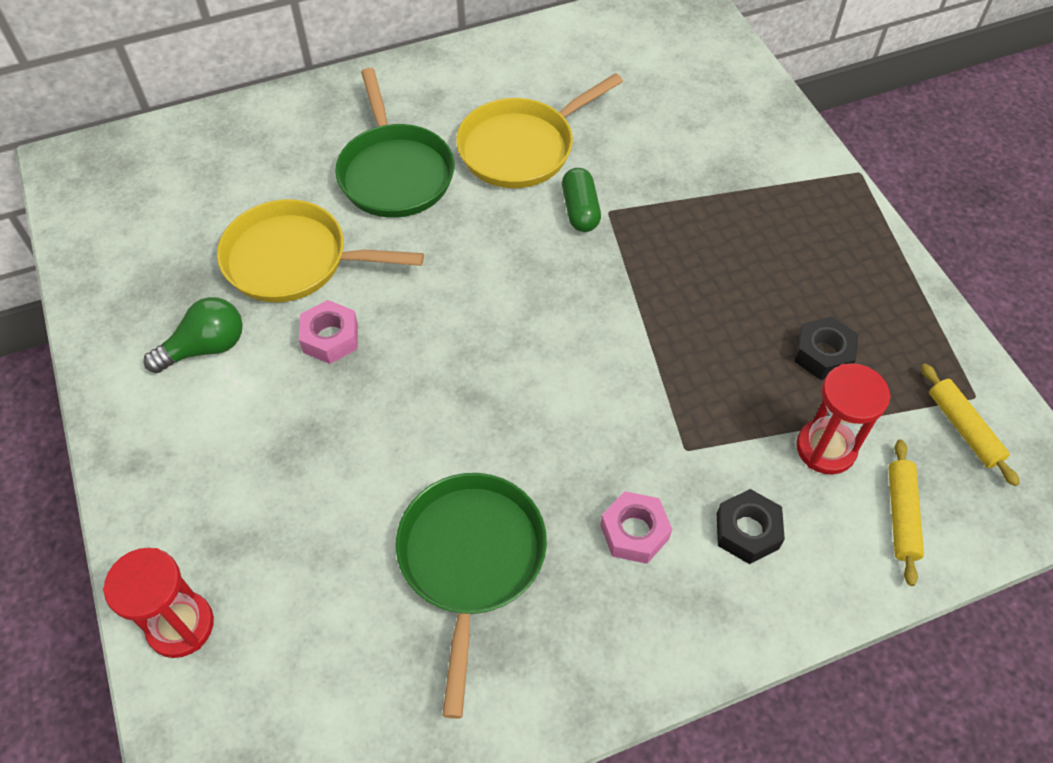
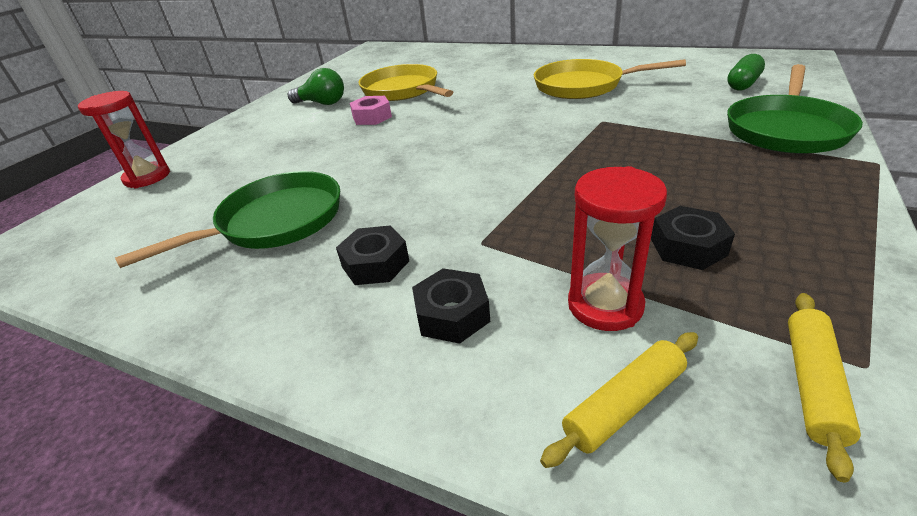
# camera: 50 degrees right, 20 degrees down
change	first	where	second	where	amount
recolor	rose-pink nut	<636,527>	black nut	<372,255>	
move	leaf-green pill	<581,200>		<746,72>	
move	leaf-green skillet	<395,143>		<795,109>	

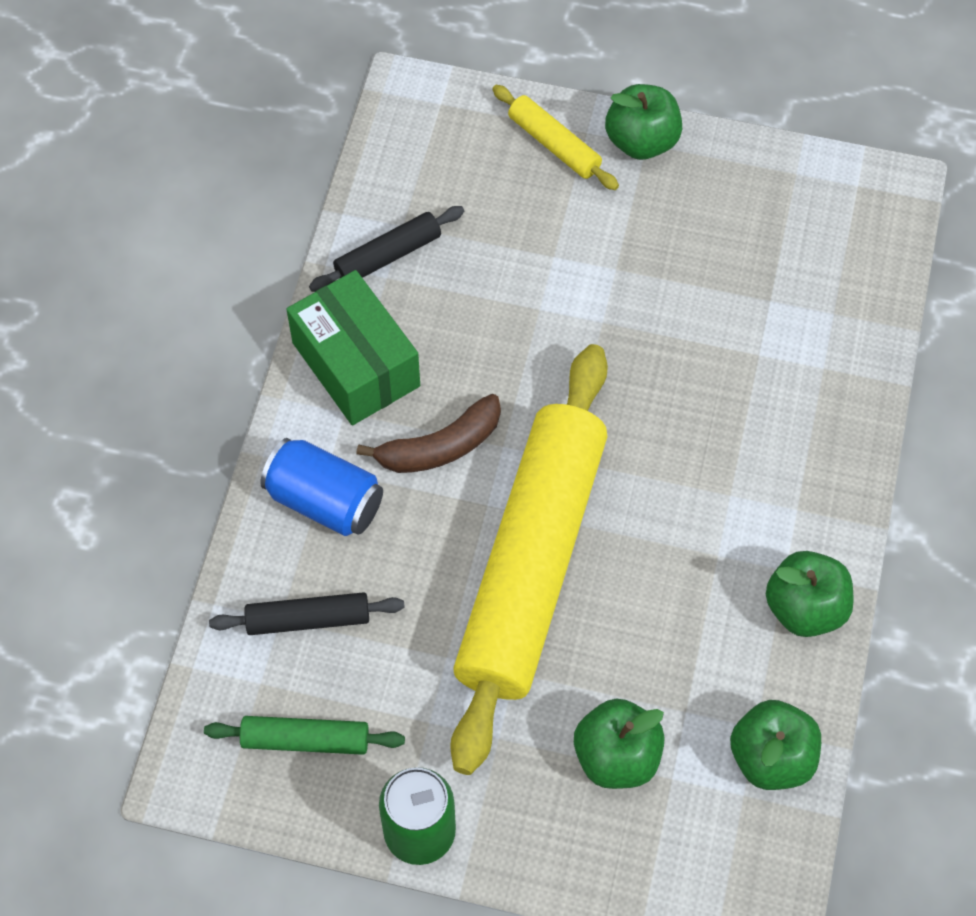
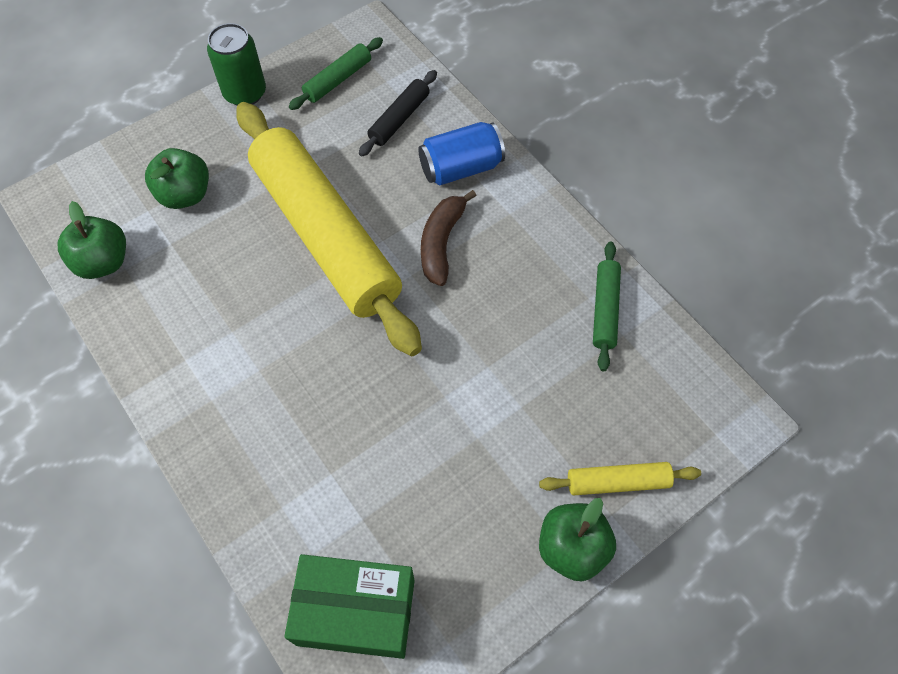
# camera: 130 degrees right, 0 degrees up
change	first	where	second	where	amount
move	leaf-green parcel	<353,347>		<349,606>	
recolor	black dough roller	<386,249>	leaf-green dough roller	<607,306>	
delete	leaf-green toy apple	<810,594>			

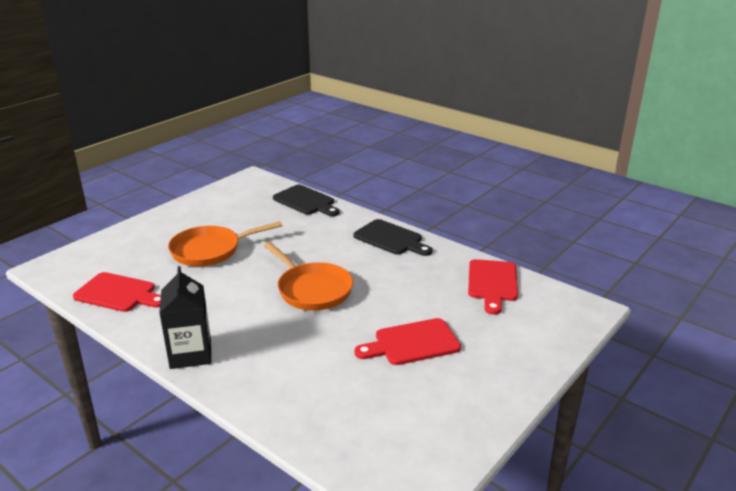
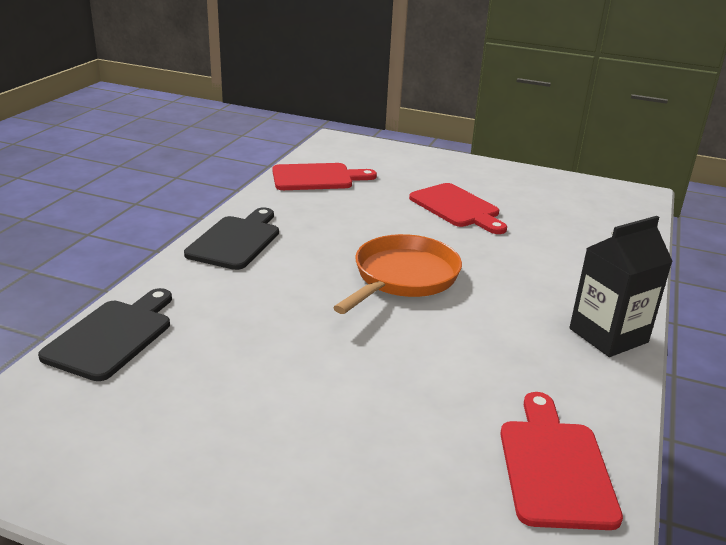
# camera: 110 degrees left, 0 degrees up
change	first	where	second	where	amount
delete	orange skillet	<225,243>			

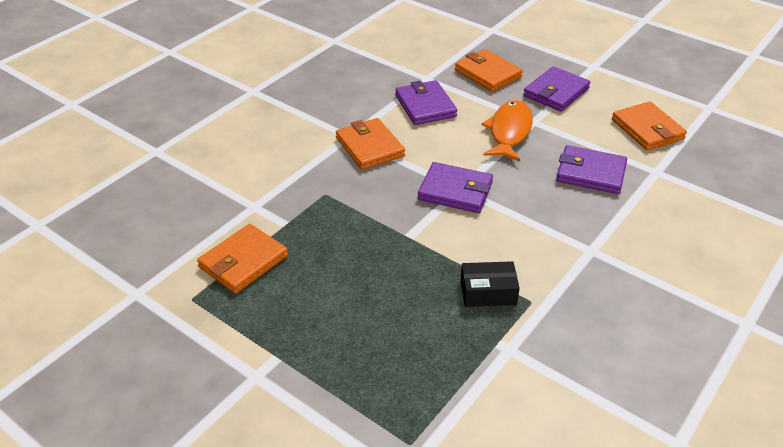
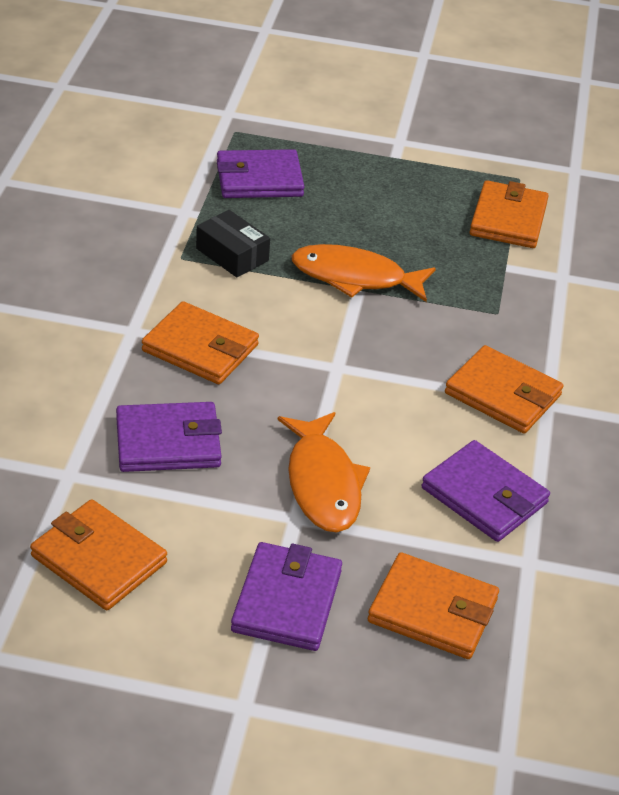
# camera: 150 degrees right, 0 degrees up
change	first	where	second	where	amount
insert			orange wallet	<200,342>	
rotate	black parcel	<490,284>		<233,243>	75 degrees clockwise
move	royal purple wallet	<455,187>		<261,173>	
insert			orange toy fish	<363,273>	

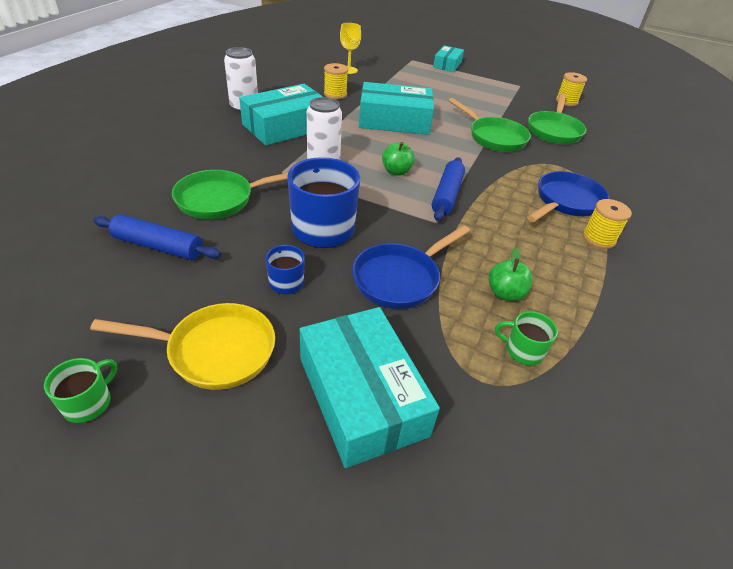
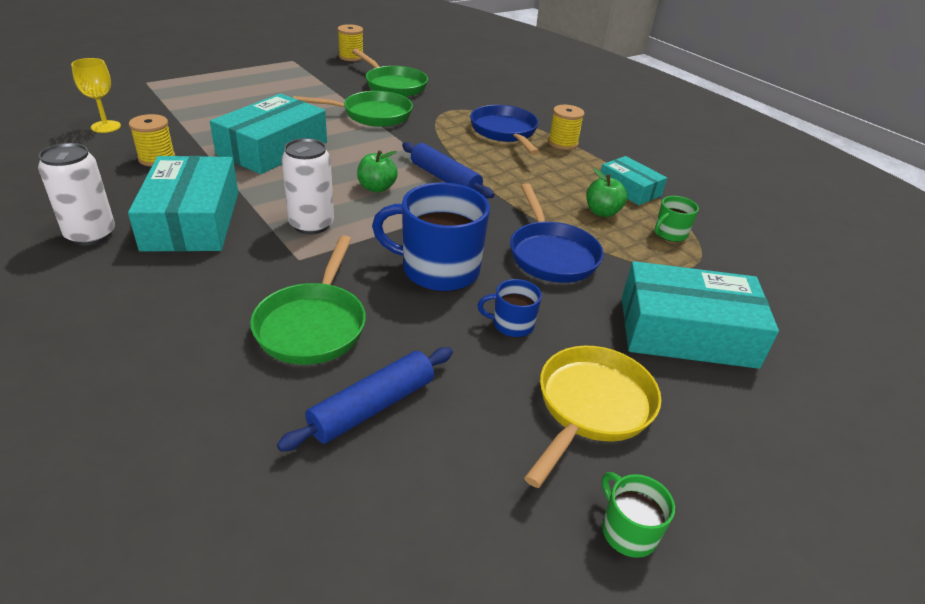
# camera: 60 degrees left, 5 degrees down
change	first	where	second	where	amount
move	turquoise parcel	<448,58>		<634,180>	

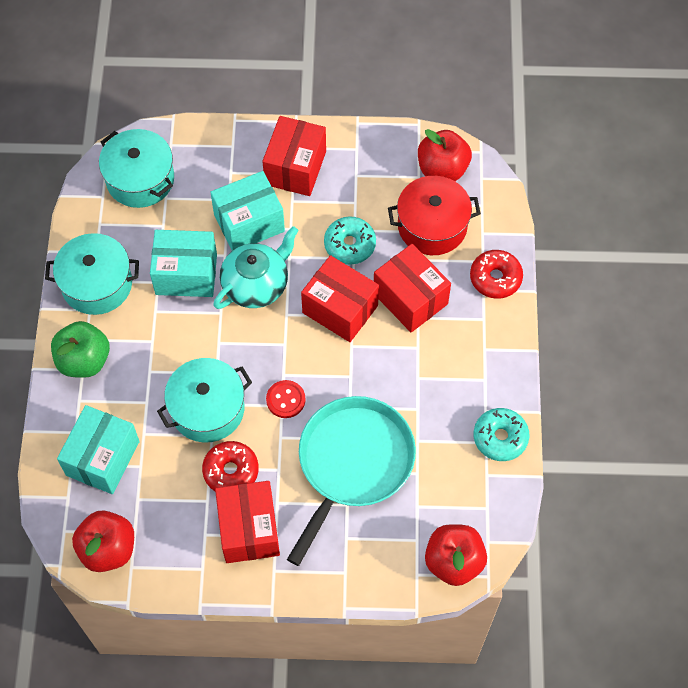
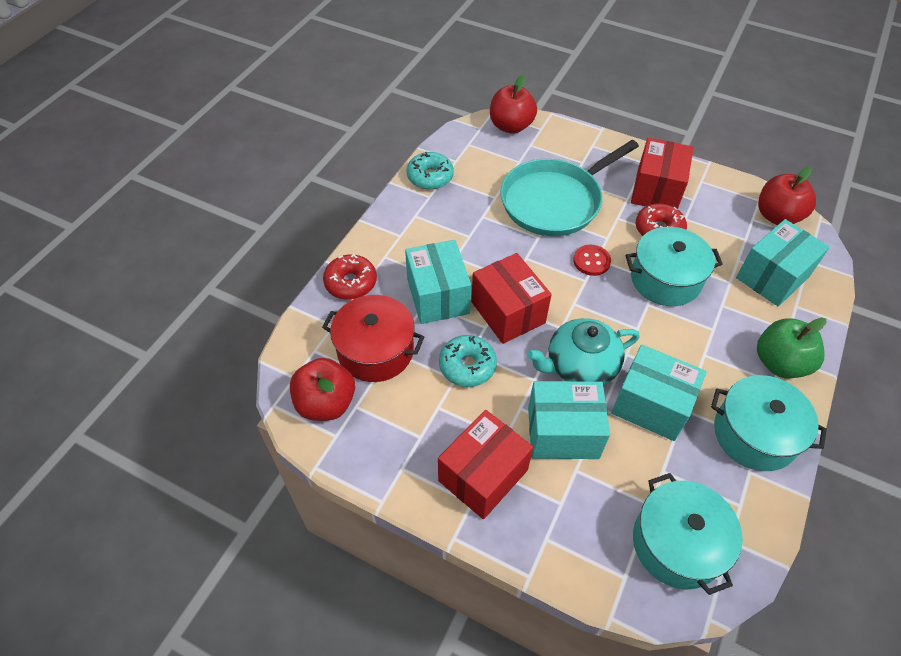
# camera: 155 degrees left, 10 degrees down
change	first	where	second	where	amount
recolor	crimson parcel	<412,288>	turquoise parcel	<438,282>	

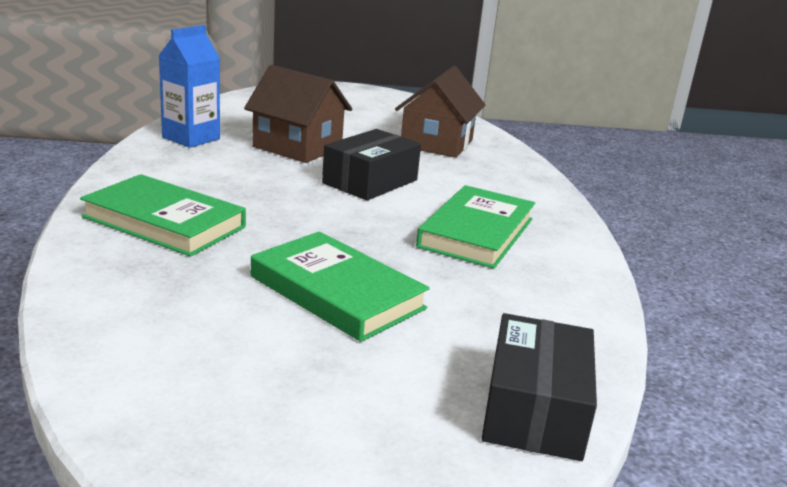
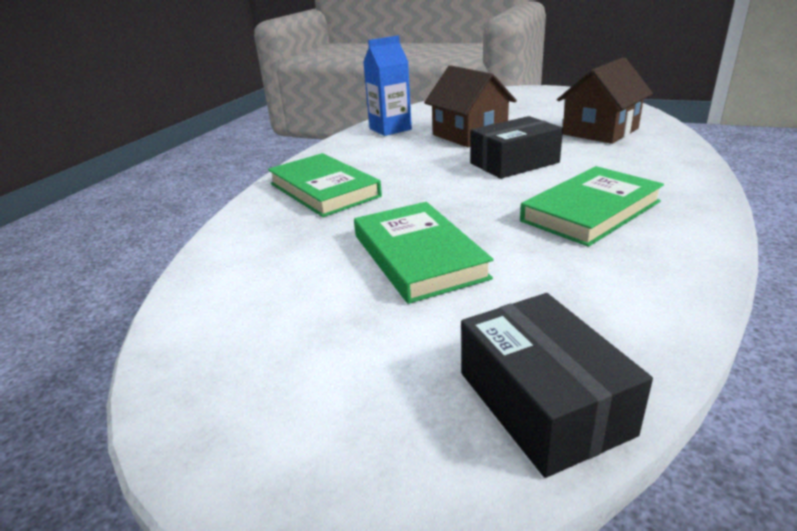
# camera: 30 degrees right, 5 degrees up
change	first	where	second	where	amount
rotate	black parcel	<539,387>		<557,385>	60 degrees counterclockwise

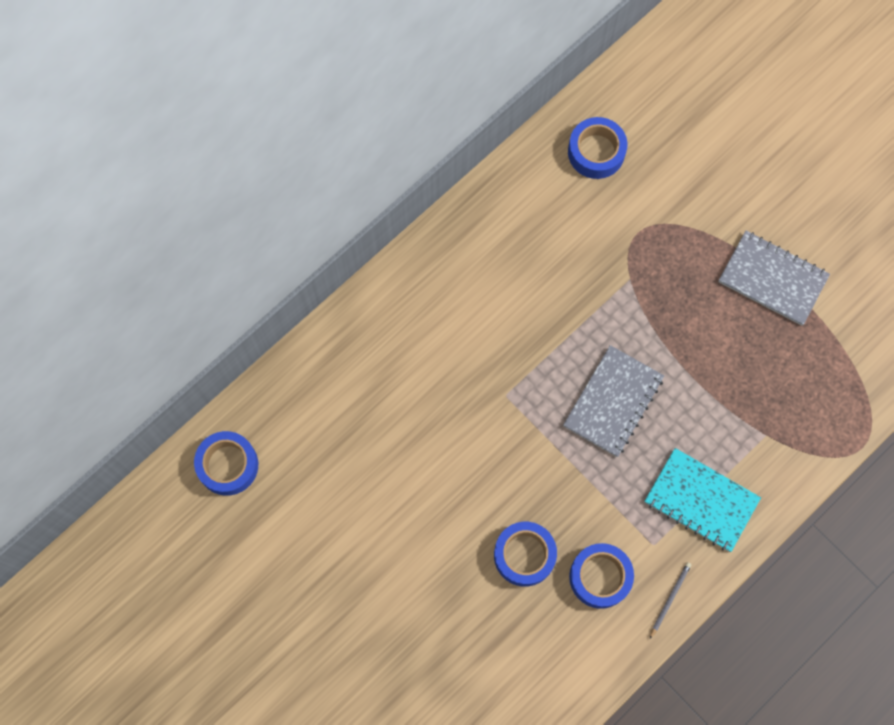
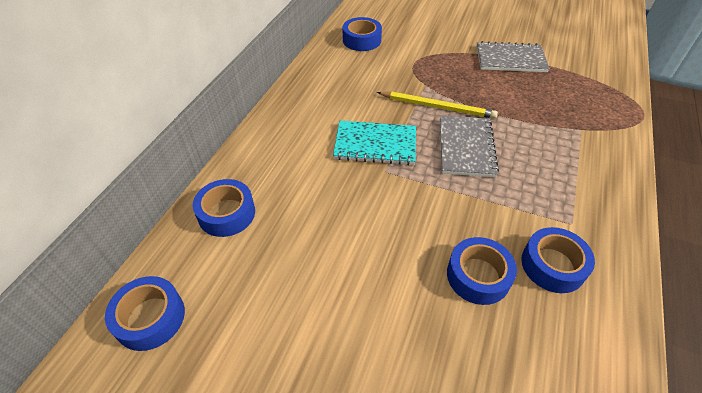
# camera: 25 degrees left, 25 degrees down
change	first	where	second	where	amount
insert			cobalt sticky tape	<224,208>	
move	turquoise exercise book	<702,500>		<374,143>	
insert			bright yellow pencil	<437,105>	
delete	gray pencil	<670,600>			

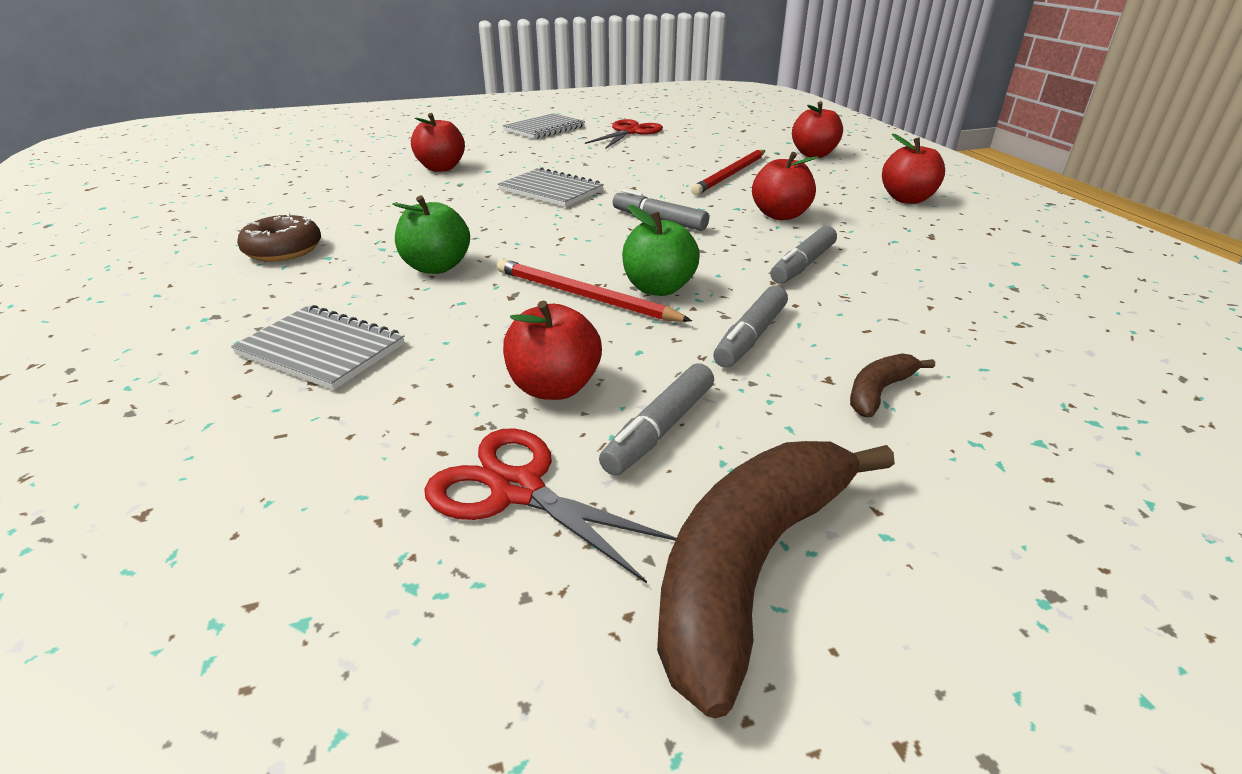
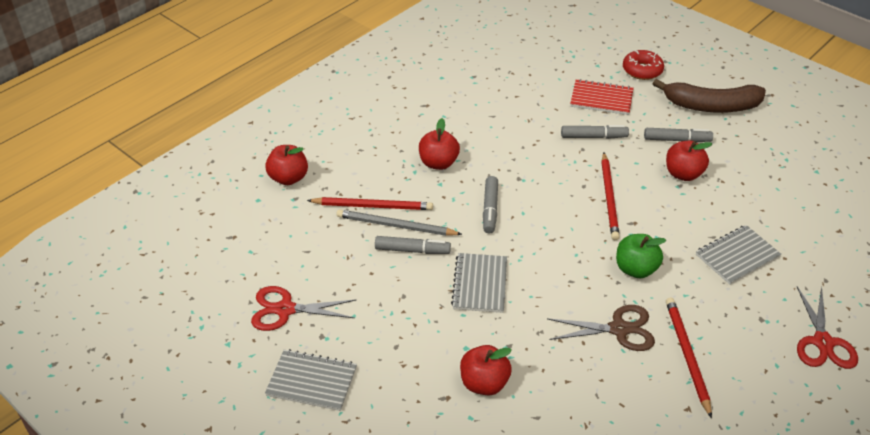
# camera: 120 degrees left, 10 degrees up
change	first	where	second	where	amount
insert			gray pencil	<399,222>	
move	gray felt pen	<803,255>		<413,245>	
insert			brown shears	<601,328>	
replace	brown toy banana	<892,385>	crimson exercise book	<602,97>	
insert			crimson glazed donut	<643,65>	
replace	brown glazed donut	<279,237>	crimson pencil	<689,358>	
rotate	gray exercise book	<318,347>		<739,255>	60 degrees clockwise
move	crimson shears	<550,505>		<827,328>	
delete	leaf-green toy apple	<661,250>			
delete	crimson toy apple	<913,168>			

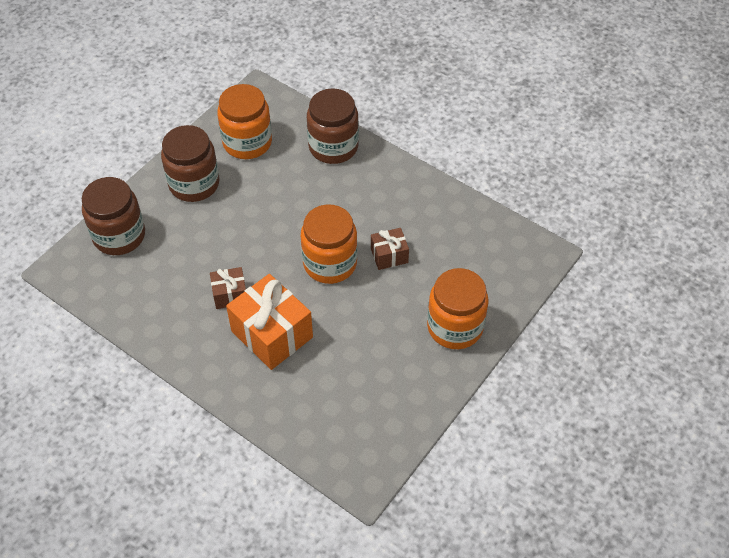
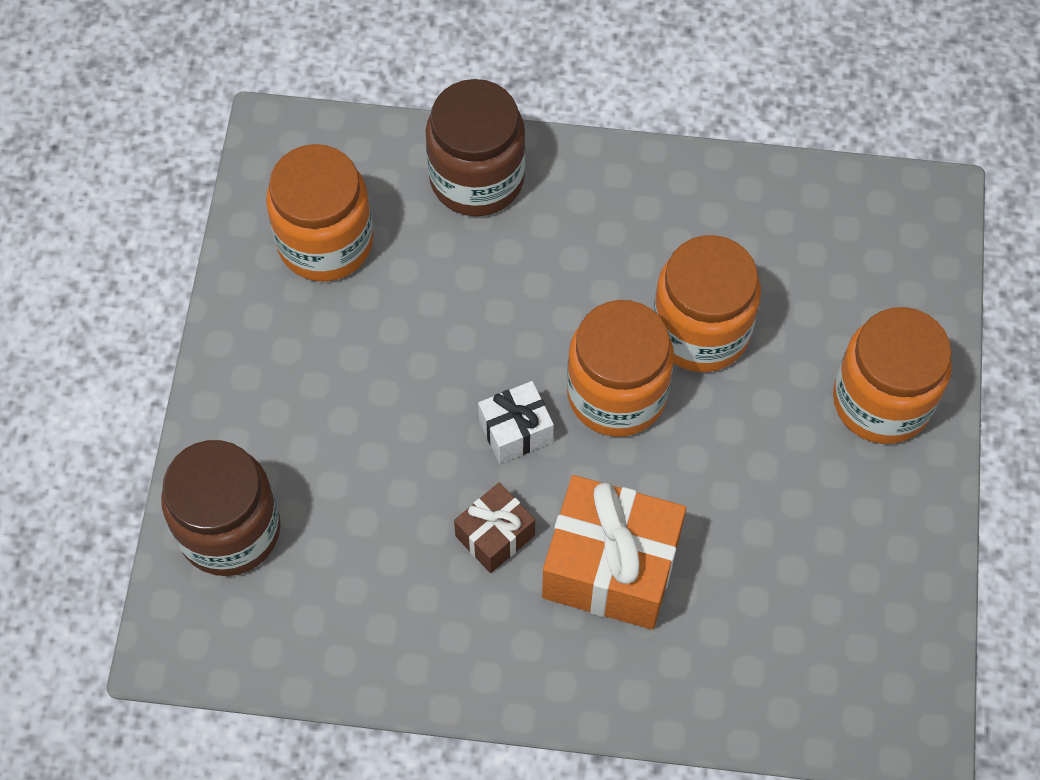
# camera: 30 degrees left, 10 degrees up
change	first	where	second	where	amount
insert			white present	<516,422>	
replace	brown present	<390,249>	orange jar	<707,303>	
delete	brown jar	<190,163>			

